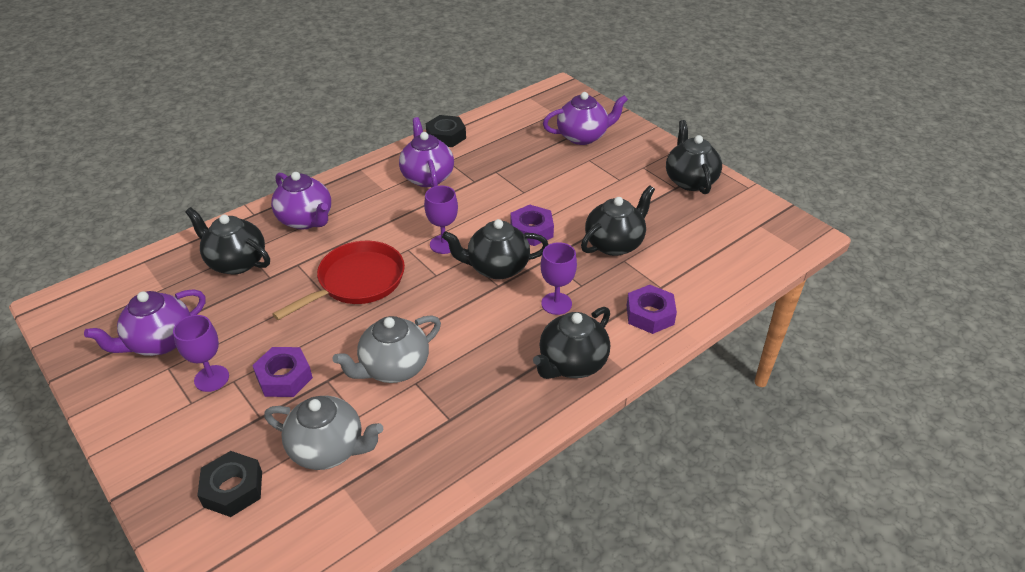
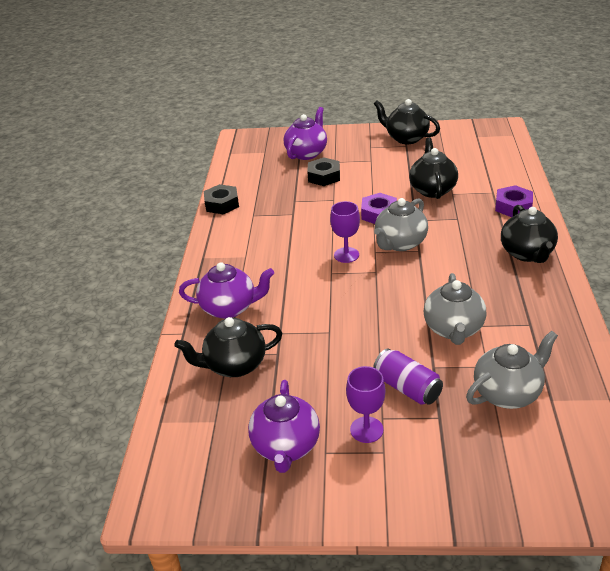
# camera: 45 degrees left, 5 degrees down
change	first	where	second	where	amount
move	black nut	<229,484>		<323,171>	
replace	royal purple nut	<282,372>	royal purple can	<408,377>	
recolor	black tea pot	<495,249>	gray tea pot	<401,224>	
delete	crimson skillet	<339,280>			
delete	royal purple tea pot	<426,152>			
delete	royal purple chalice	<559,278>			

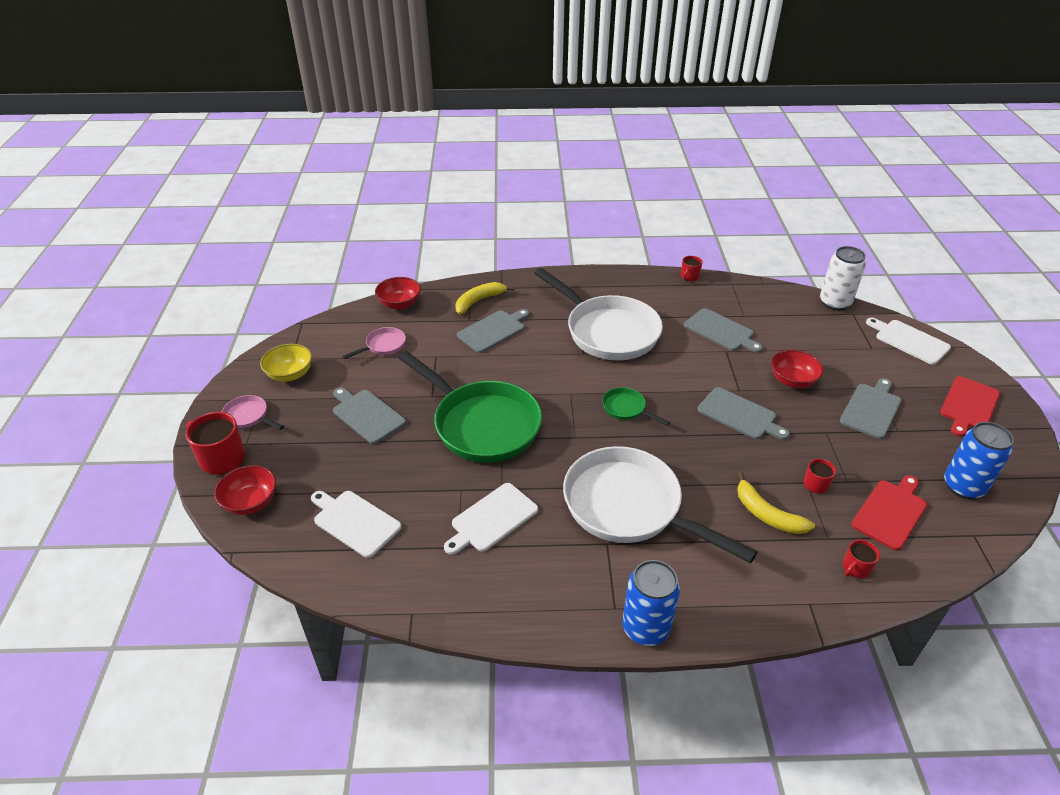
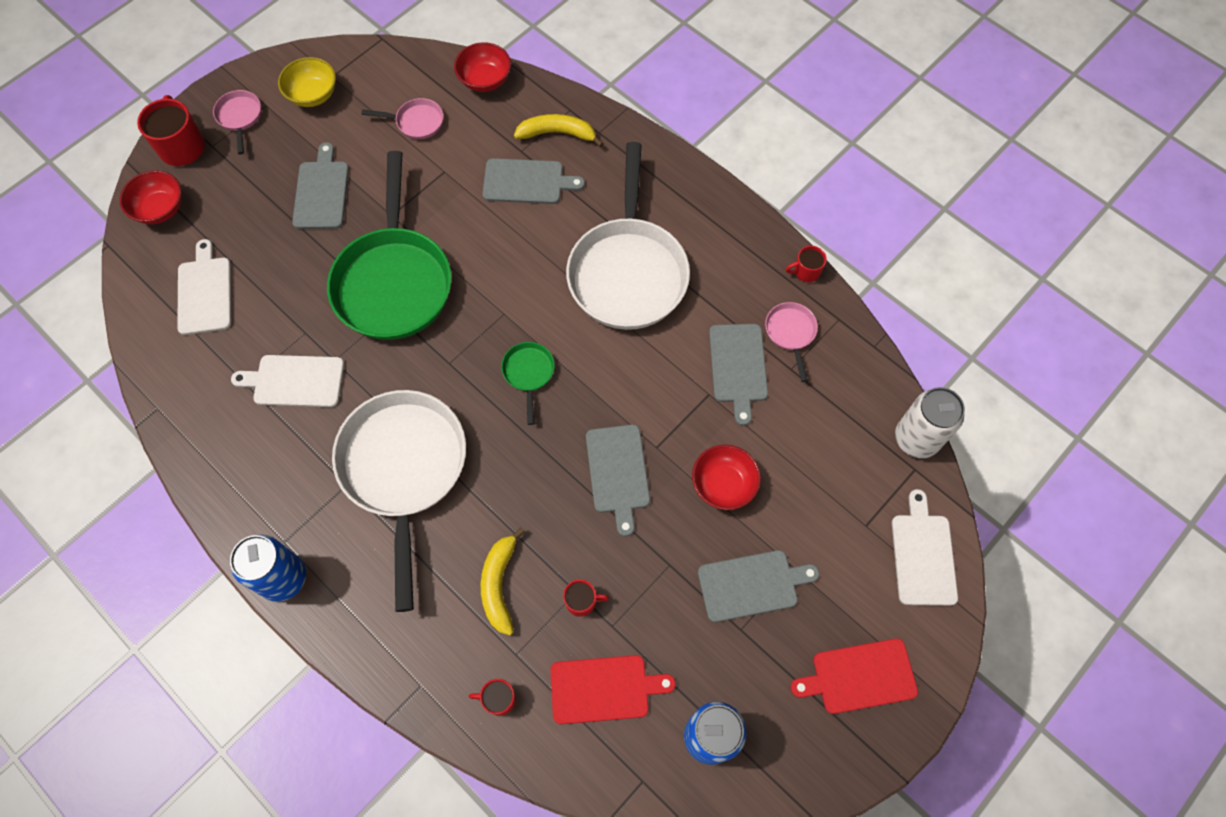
# camera: 45 degrees right, 25 degrees up
change	first	where	second	where	amount
insert			rose-pink skillet	<791,342>	

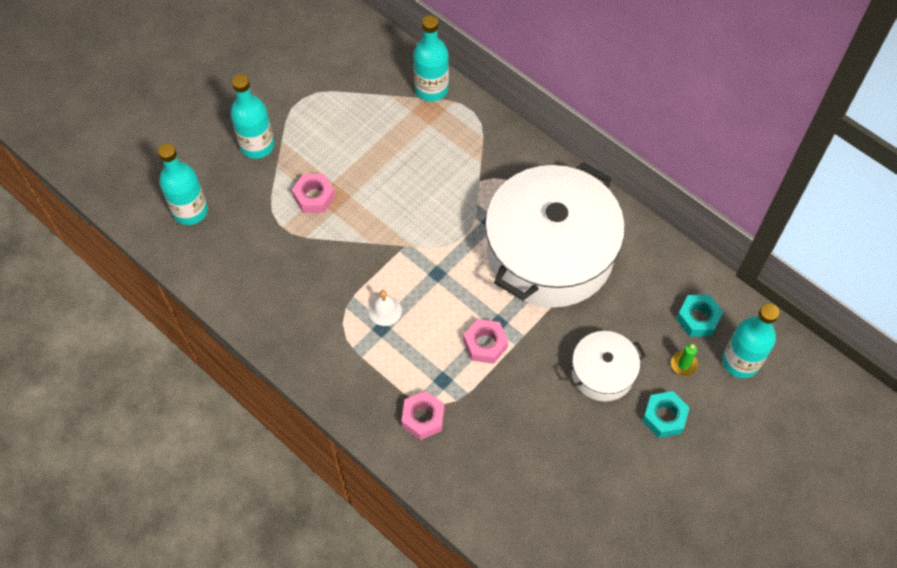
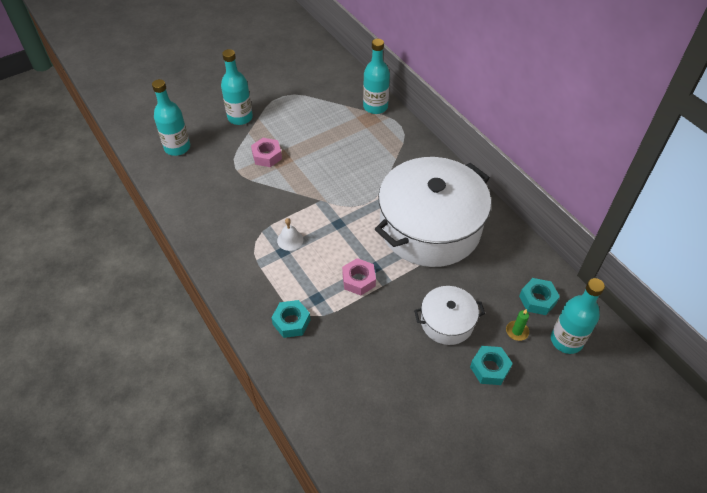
# camera: 15 degrees right, 10 degrees down
change	first	where	second	where	amount
recolor	rose-pink nut	<422,415>	turquoise nut	<290,319>	

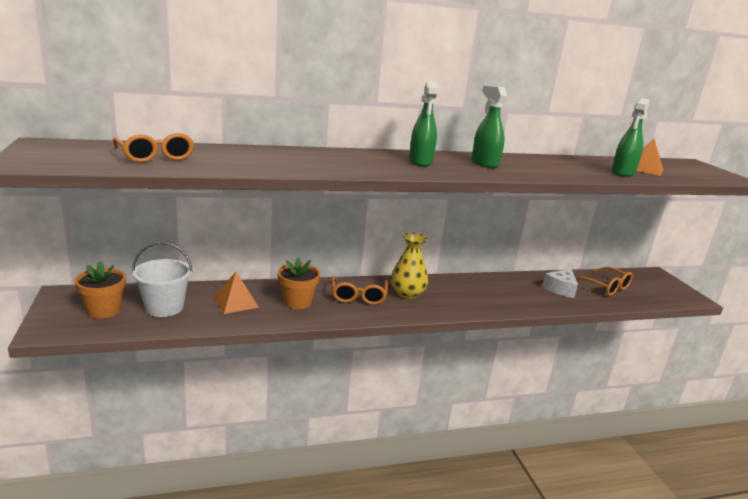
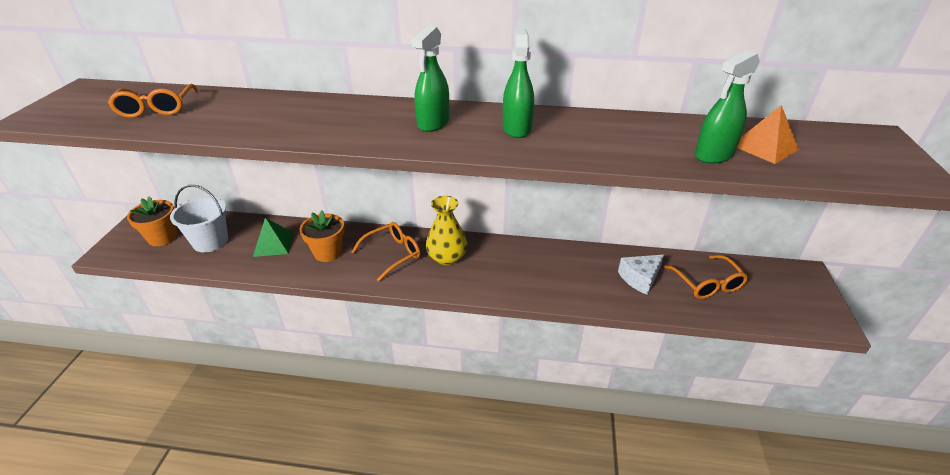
# camera: 25 degrees right, 15 degrees up
change	first	where	second	where	amount
recolor	orange pyramid shape	<236,293>	leaf-green pyramid shape	<273,237>	
rotate	orange spectacles	<360,290>		<386,251>	150 degrees counterclockwise

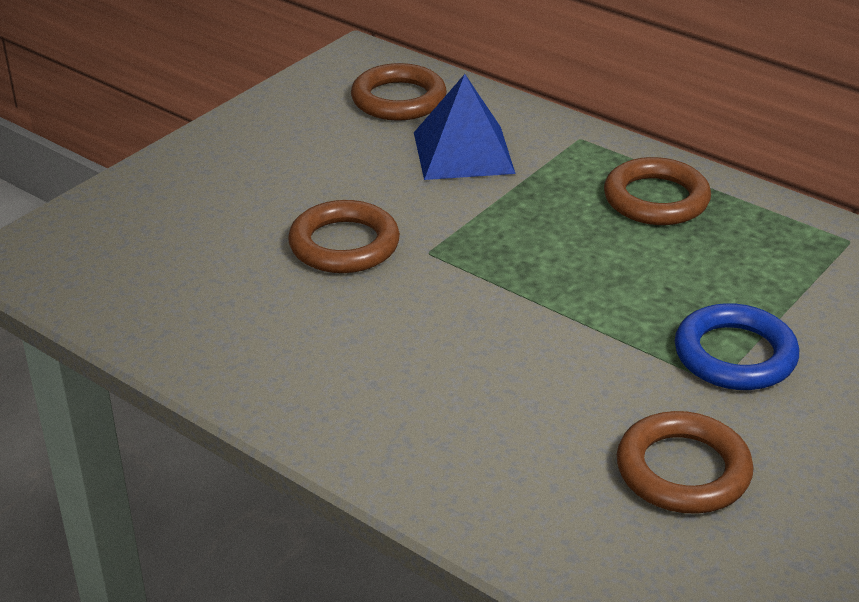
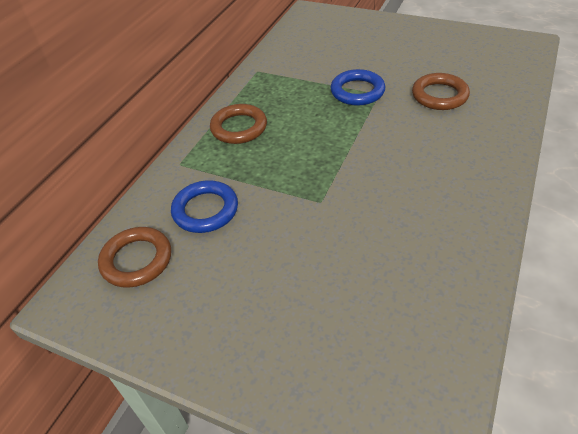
# camera: 100 degrees left, 10 degrees up
change	first	where	second	where	amount
replace	cobalt pyramid shape	<465,127>	cobalt ring	<204,206>	
delete	brown ring	<344,236>			

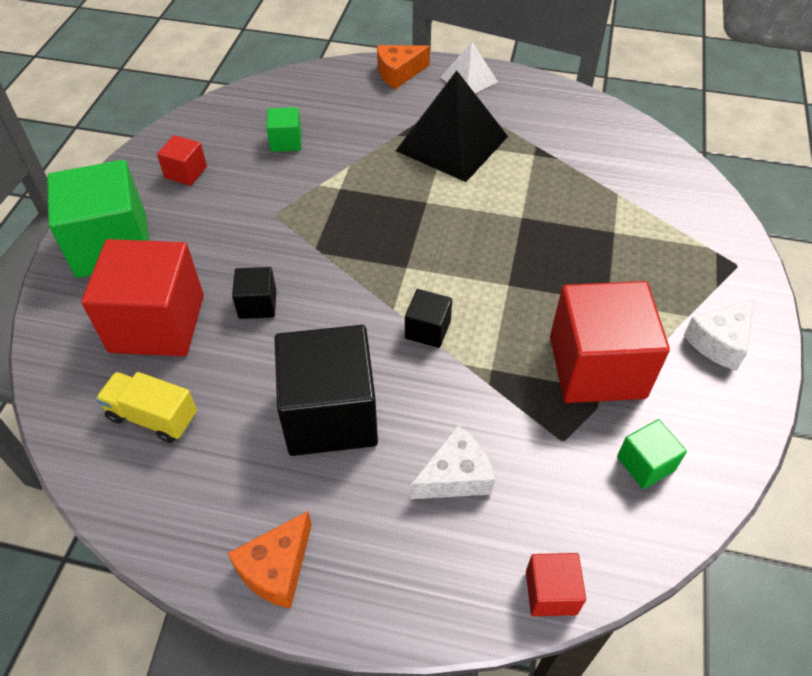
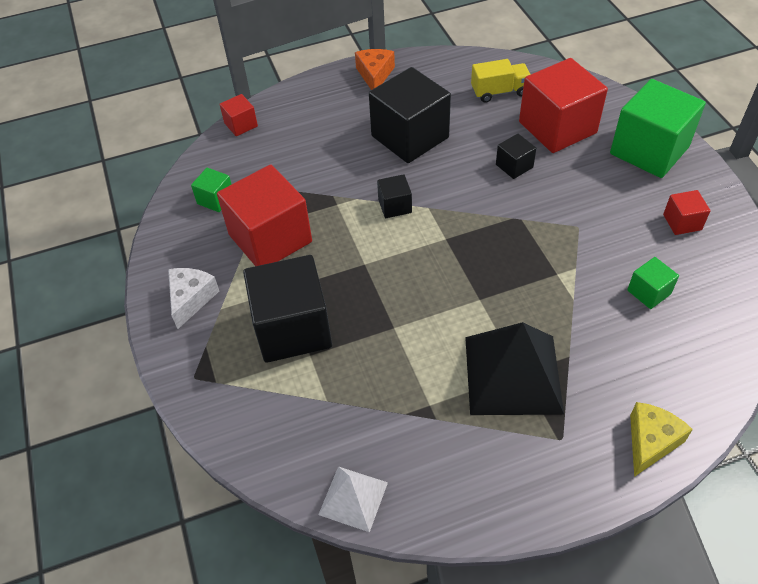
# camera: 150 degrees right, 0 degrees up
change	first	where	second	where	amount
insert			black cube	<287,309>	
move	white pyramid shape	<469,67>		<353,499>	
recolor	orange cheese	<403,67>	bright yellow cheese	<661,439>	
delete	white cheese	<452,462>			

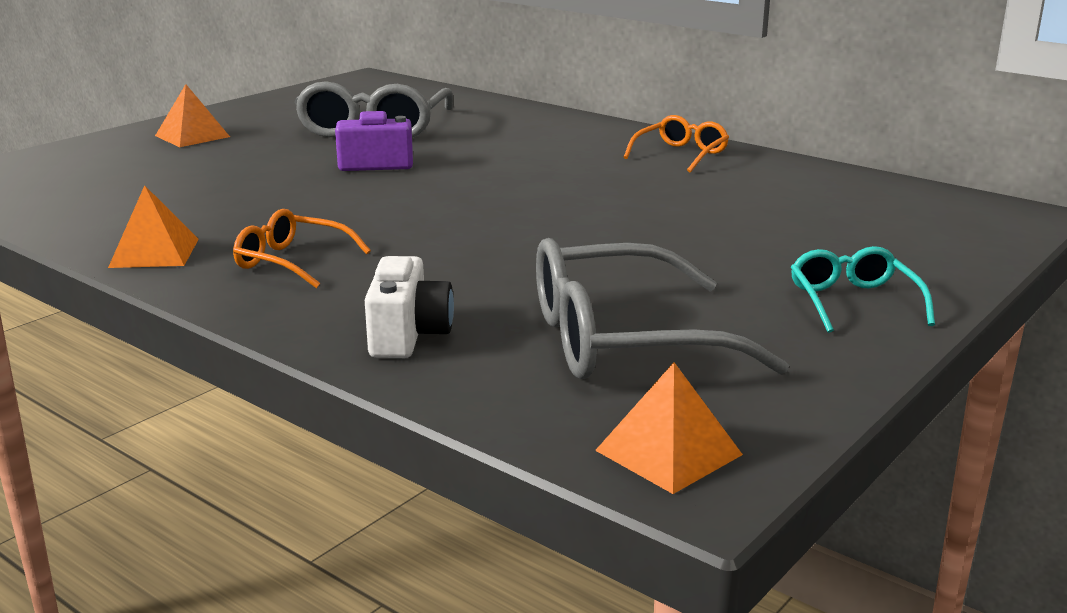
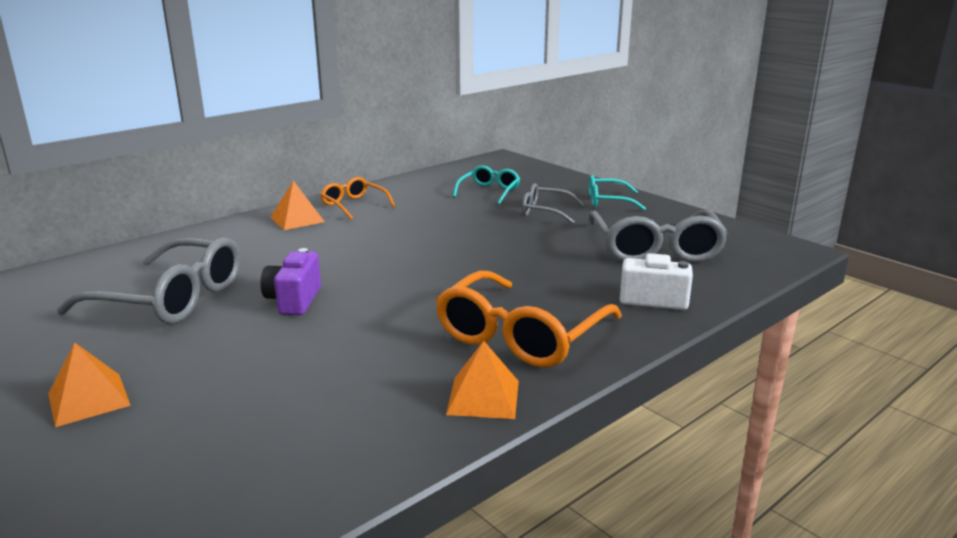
# camera: 80 degrees left, 0 degrees up
change	first	where	second	where	amount
move	orange pyramid shape	<669,428>		<297,205>	
resize	orange spectacles	<302,248>		<529,319>	x1.81
insert			turquoise spectacles	<486,185>	
insert			gray spectacles	<553,203>	

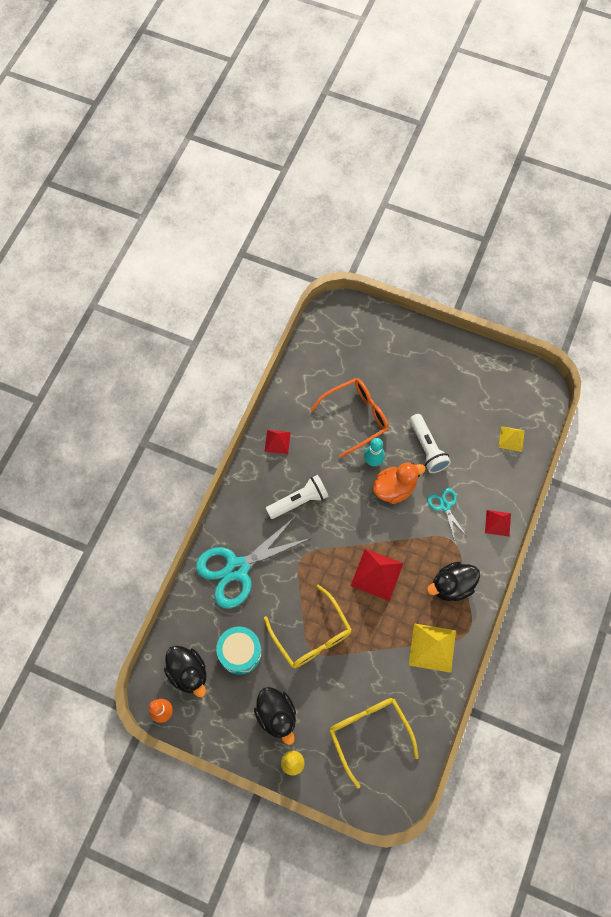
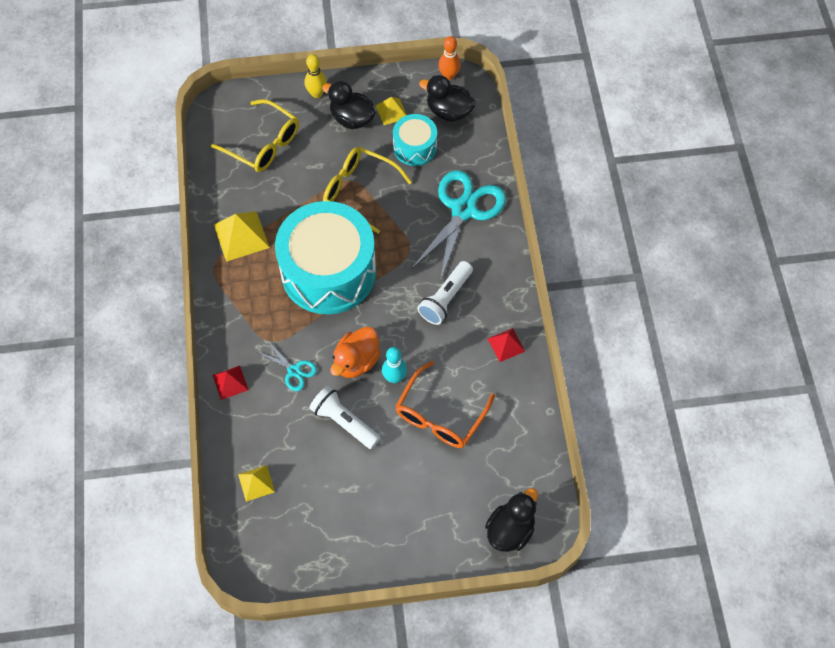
# camera: 150 degrees right, 5 degrees down
change	first	where	second	where	amount
replace	crimson pyramid shape	<377,575>	turquoise snare drum	<325,257>	
insert			bright yellow pyramid shape	<391,111>	
move	black duck	<453,581>		<511,520>	

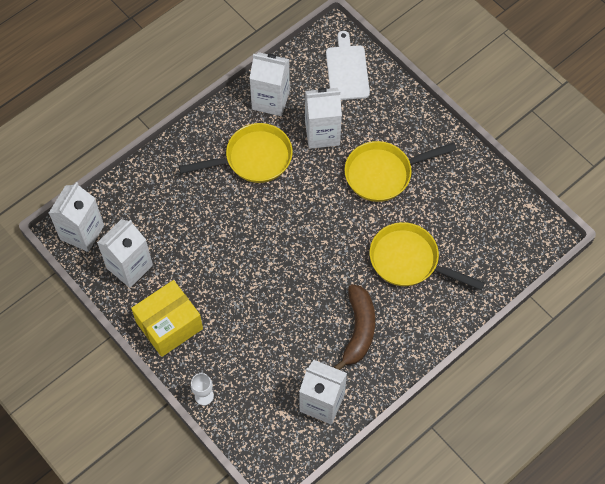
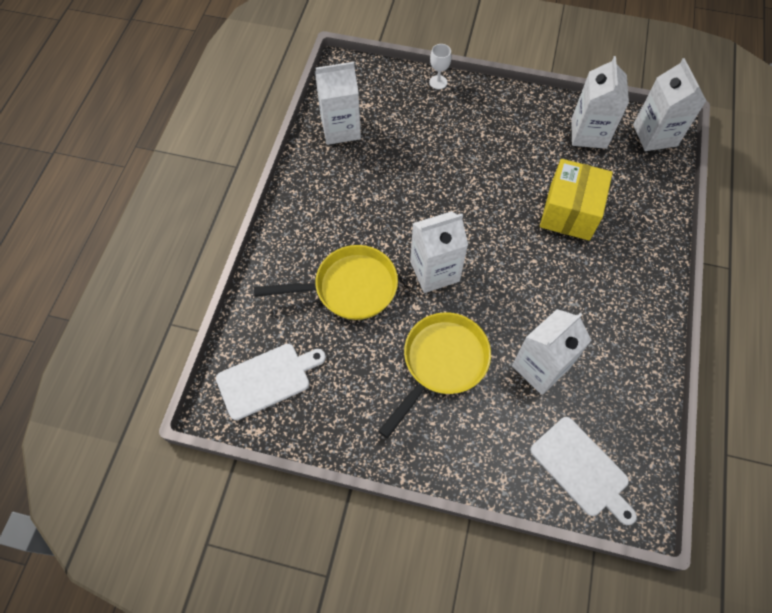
# camera: 145 degrees right, 0 degrees up
change	first	where	second	where	amount
insert			white cutting board	<271,382>	
move	white milk carton	<269,84>		<439,252>	
move	bright yellow parcel	<167,318>		<576,200>	
delete	bright yellow skillet	<236,153>			
delete	brown toy banana	<354,327>			

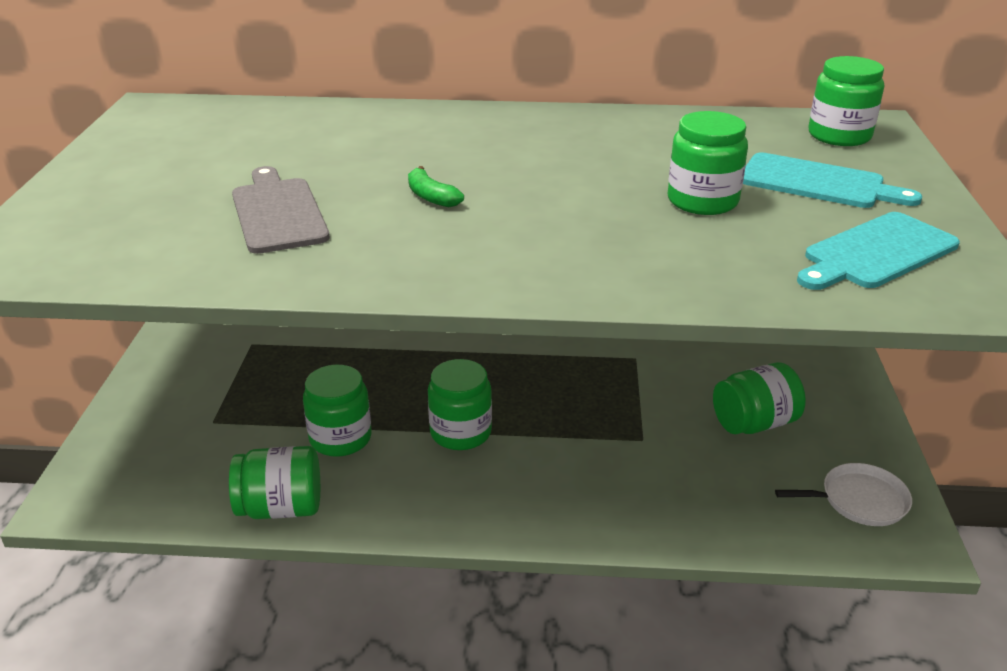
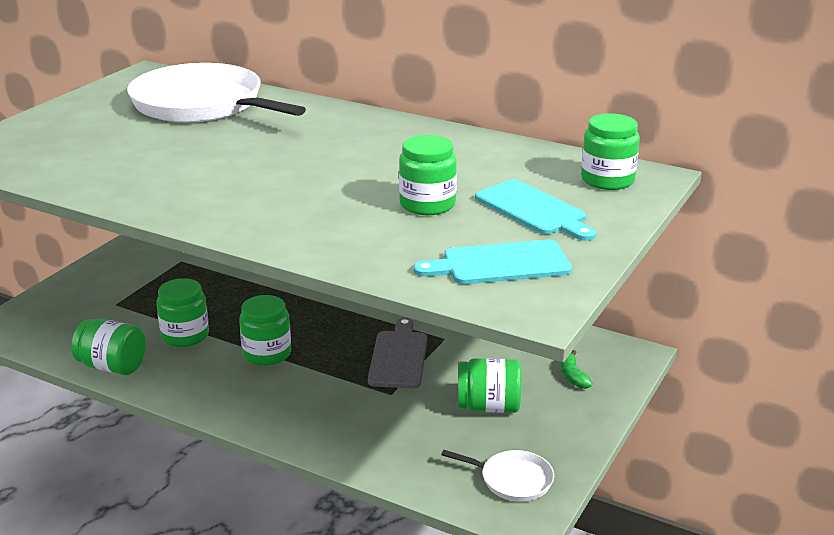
# camera: 25 degrees right, 5 degrees down
change	first	where	second	where	amount
insert			white skillet	<216,92>	
move	gray cutting board	<281,210>		<397,352>	
move	leaf-green toy banana	<436,186>		<577,369>	

